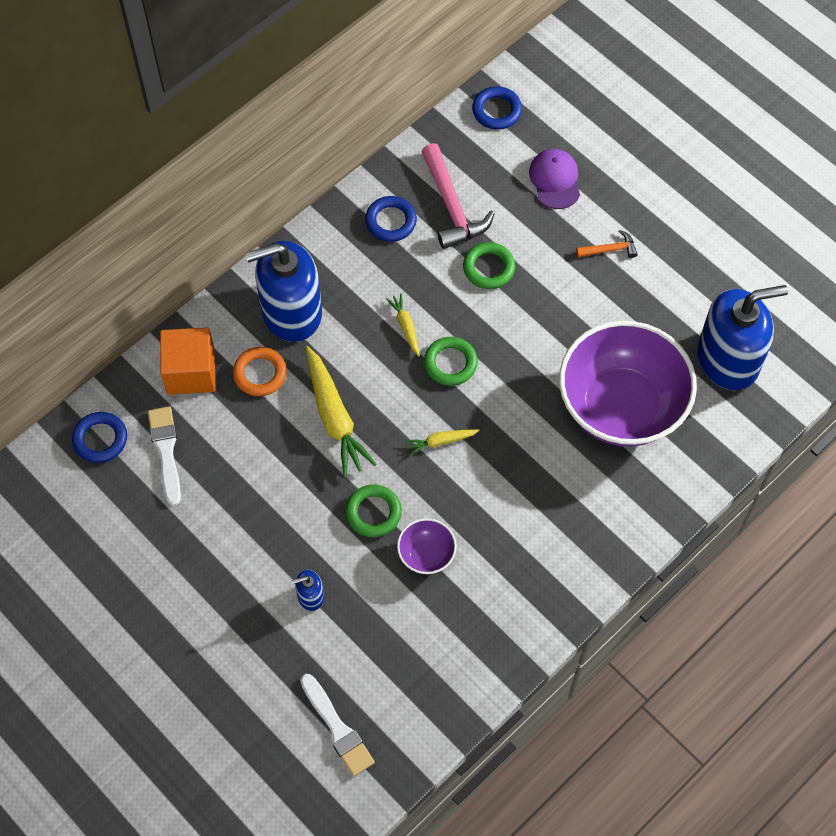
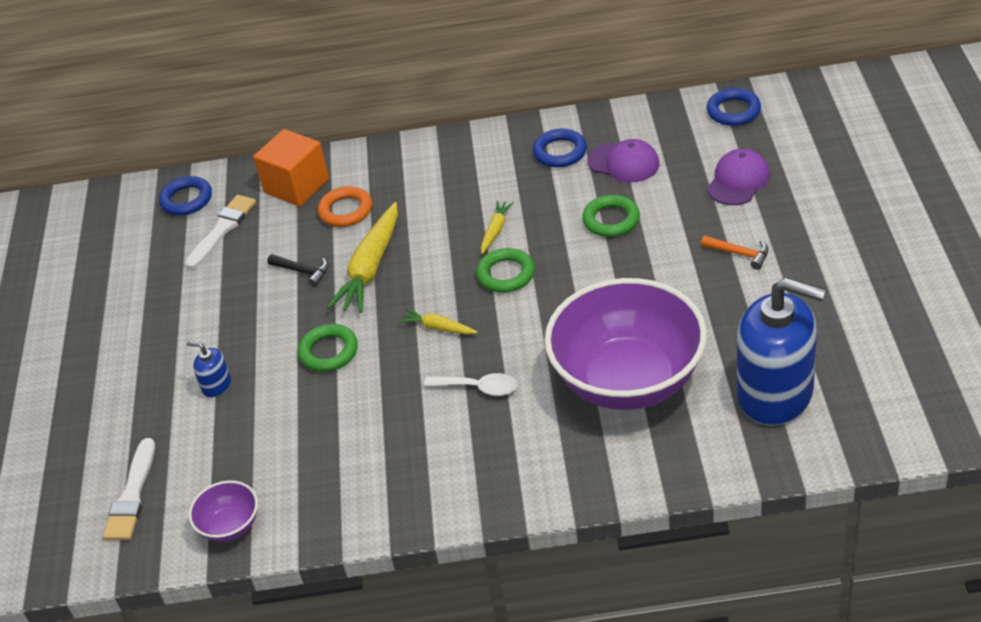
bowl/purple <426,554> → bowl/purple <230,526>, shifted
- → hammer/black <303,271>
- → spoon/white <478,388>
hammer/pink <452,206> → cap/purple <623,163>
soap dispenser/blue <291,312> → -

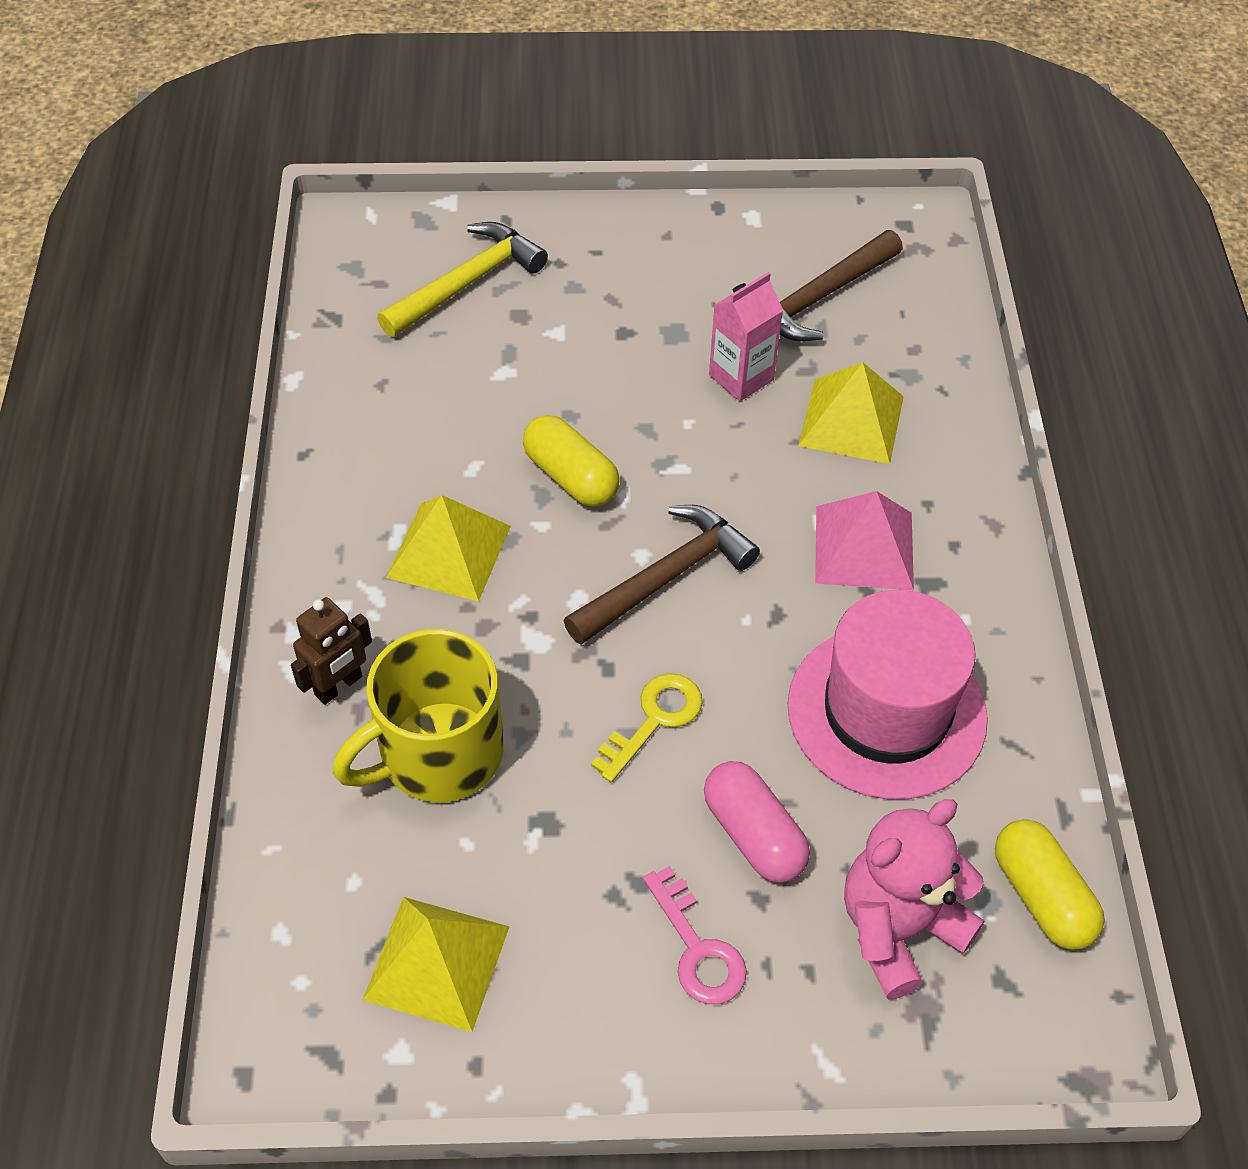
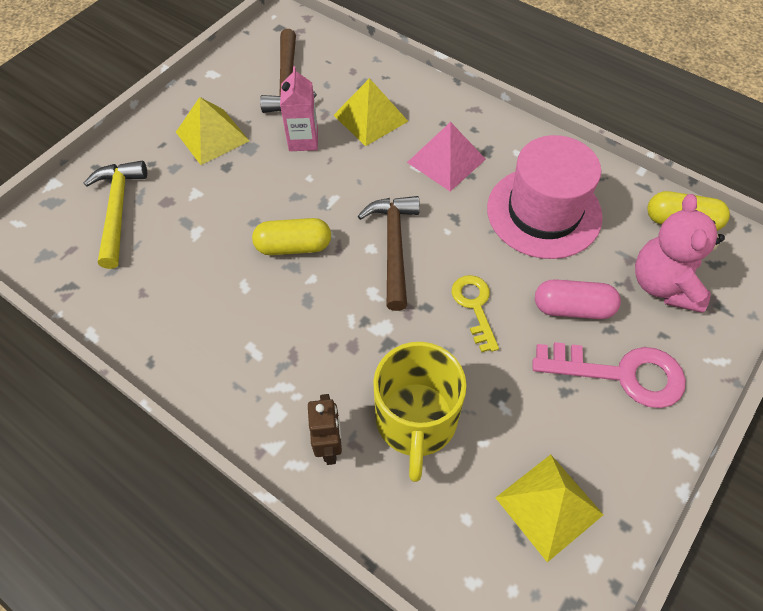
pyramid/yellow <449,551> → pyramid/yellow <212,136>, shifted
key/pink <698,949> → key/pink <621,374>, x1.59

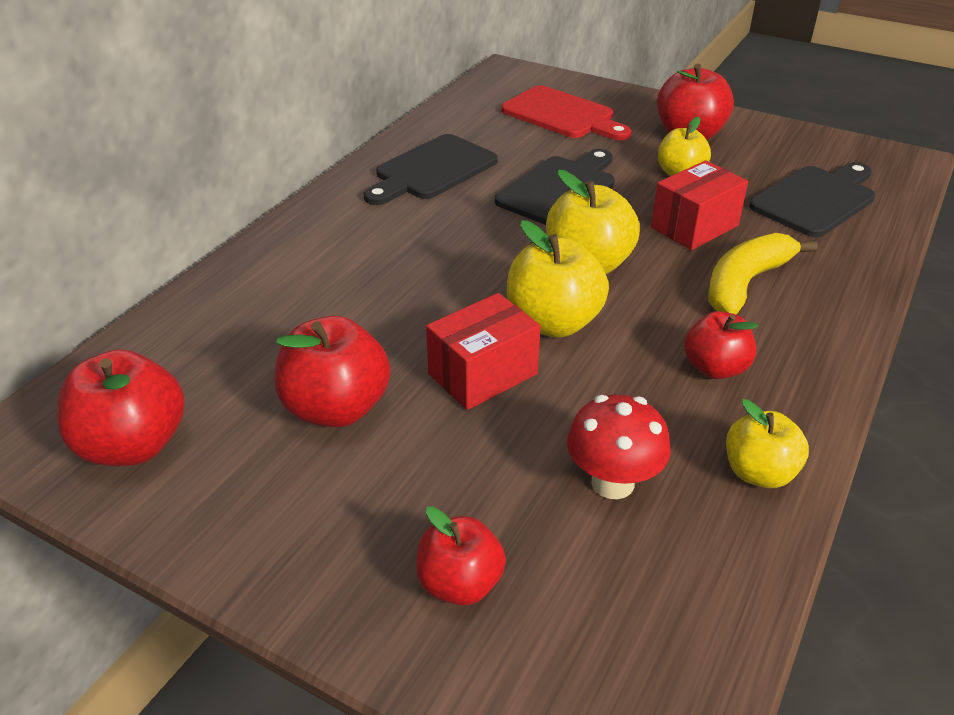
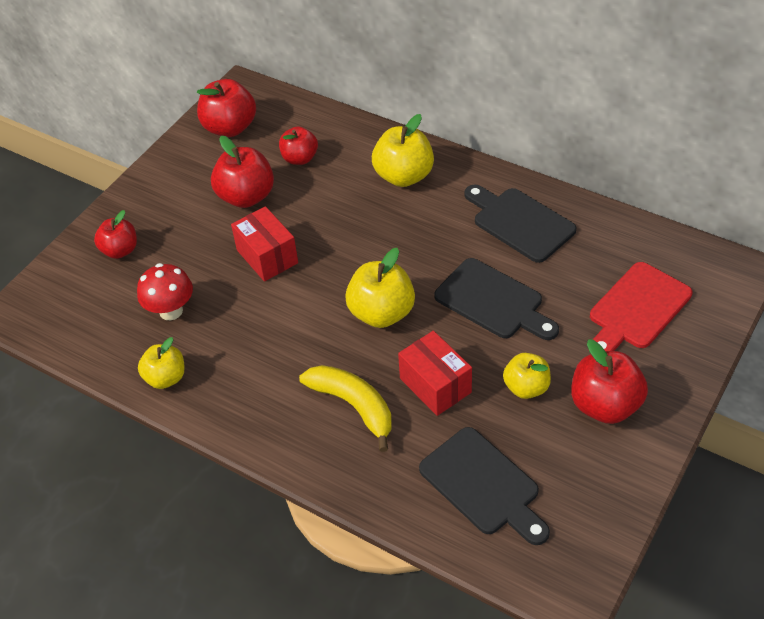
apple/red <715,368> → apple/red <300,158>, shifted
apple/yellow <553,323> → apple/yellow <404,176>, shifted

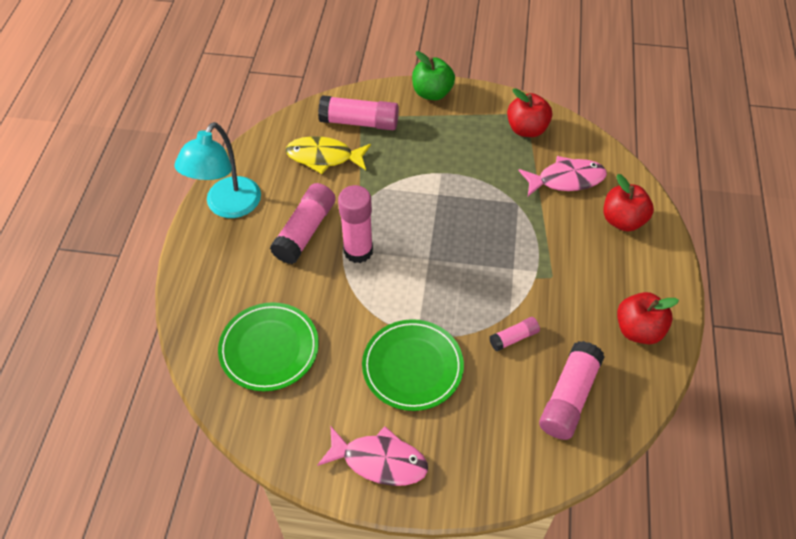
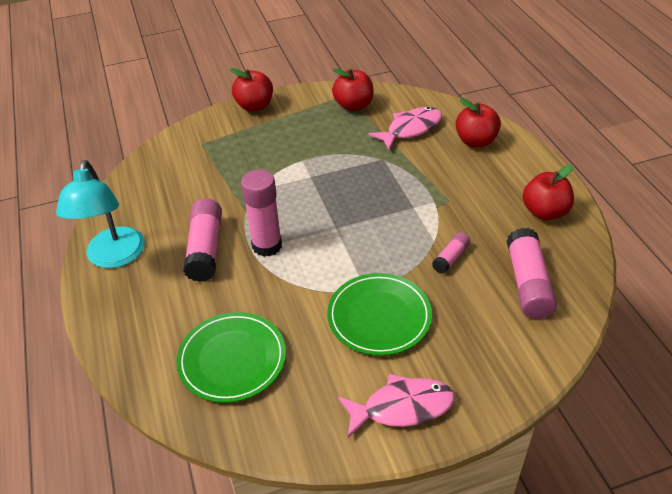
apple/green <432,93> → apple/red <254,106>
fish/yellow <324,157> → -
glue stick/pink <359,122> → -

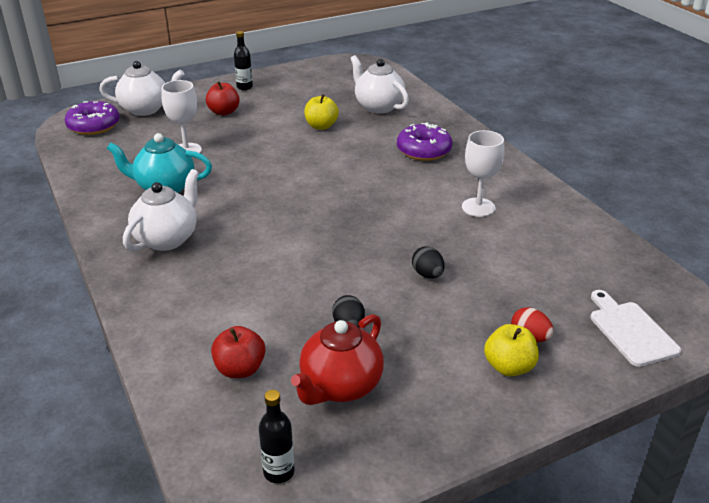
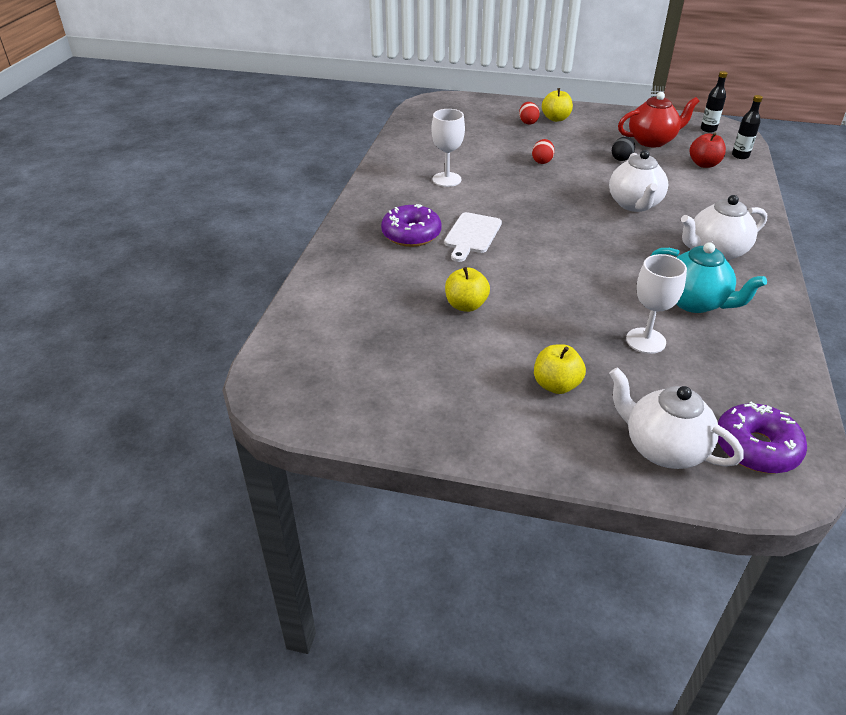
cutting board/white <631,331> → cutting board/white <471,235>, shifted
egg/black <427,274> → egg/red <542,161>
apple/red <224,112> → apple/yellow <556,385>
teapot/white <378,106> → teapot/white <634,204>, shifted
bottle/black <244,87> → bottle/black <740,156>, shifted

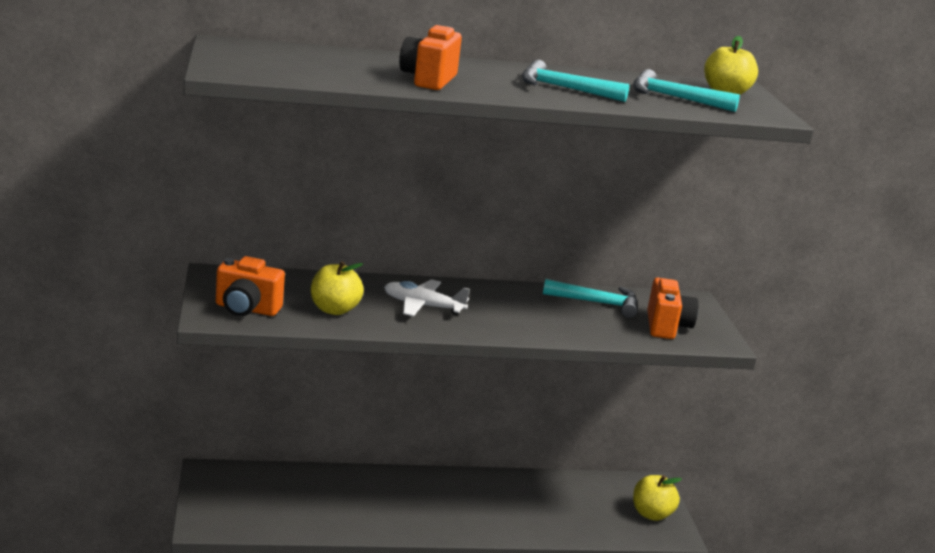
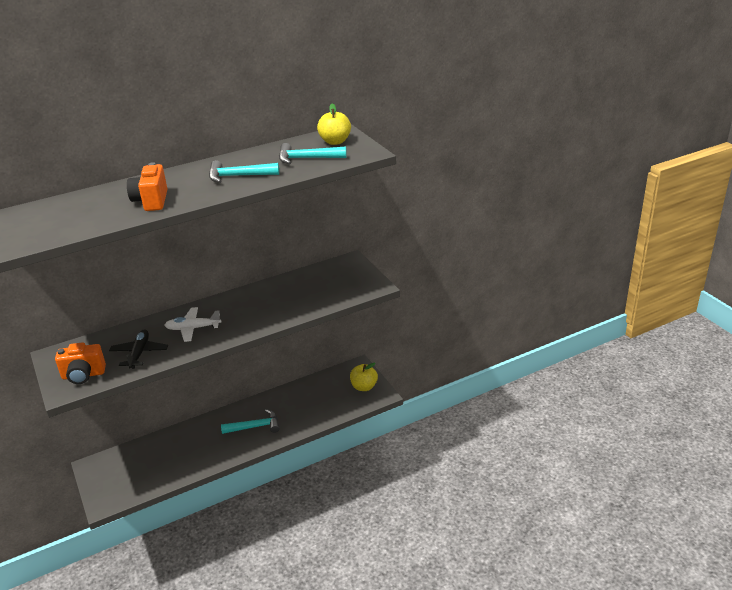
apple/yellow <334,309> → plane/black <139,353>
hammer/turquoise <597,303> → hammer/turquoise <255,427>, shifted
camera/orange <666,326> → -

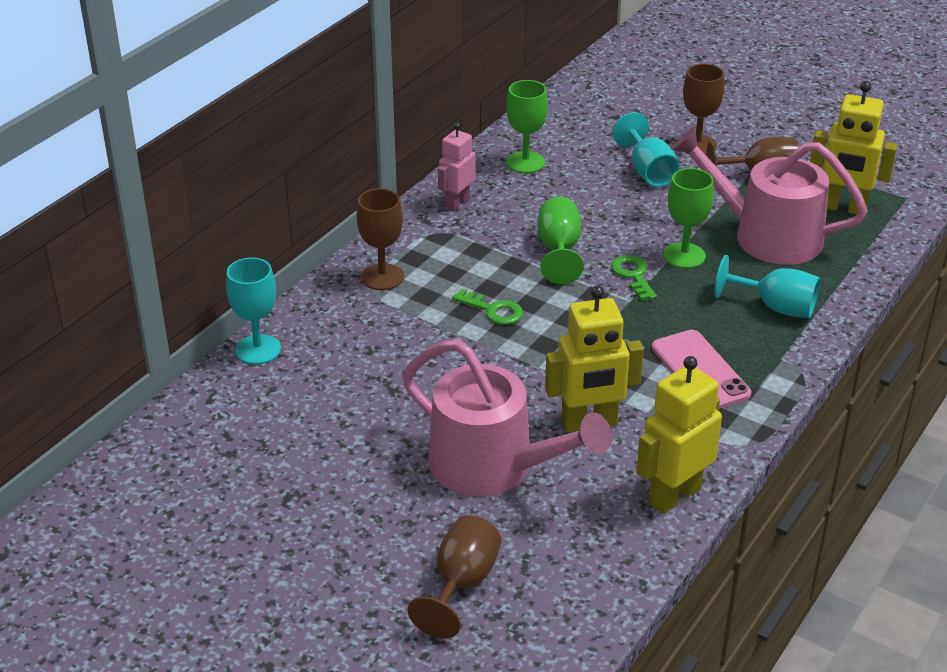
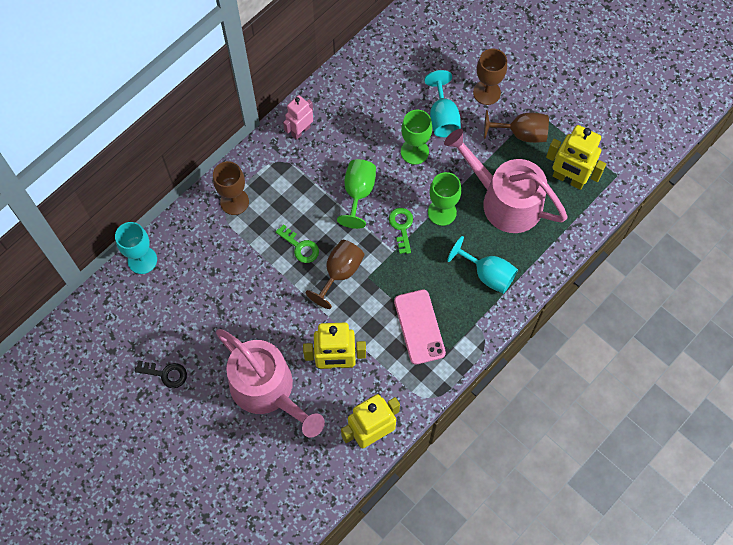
- → key/black <165,374>
goblet/brown <461,583> → goblet/brown <340,273>, shifted
goblet/green <525,162> → goblet/green <414,151>, shifted

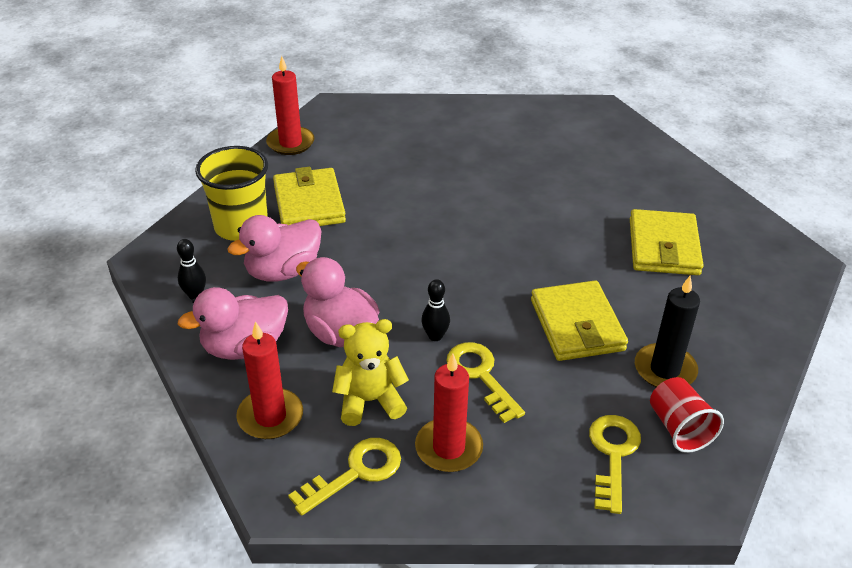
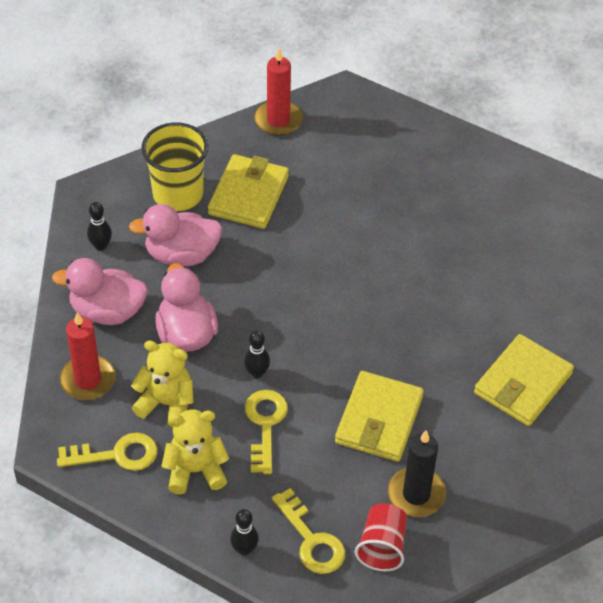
candle/red <448,448> → teddy bear/yellow <195,470>
- → bowling pin/black <244,549>
key/yellow <613,455> → key/yellow <311,540>, 105 degrees clockwise

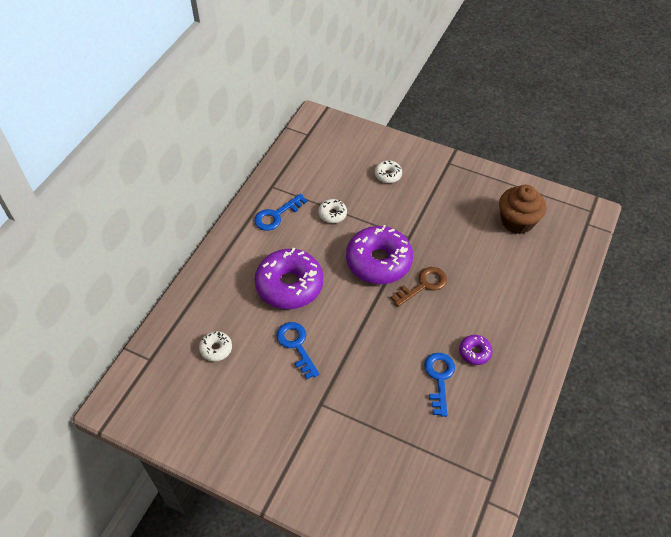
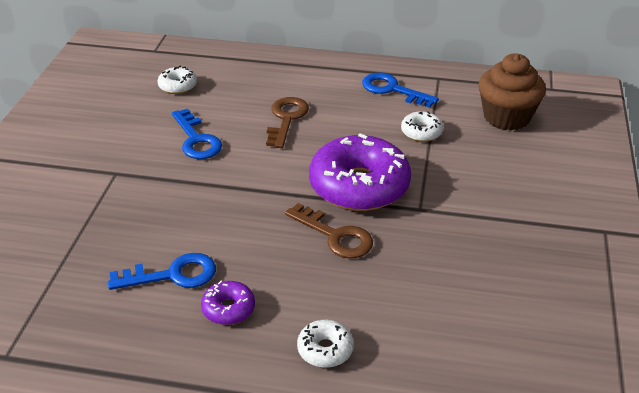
key/blue <296,345> → key/blue <196,140>, 105 degrees clockwise
donut/purple <289,285> → key/brown <286,119>
donut/white <388,175> → donut/white <325,349>, shifted
cupcake/brown <517,221> → cupcake/brown <506,117>, shifted

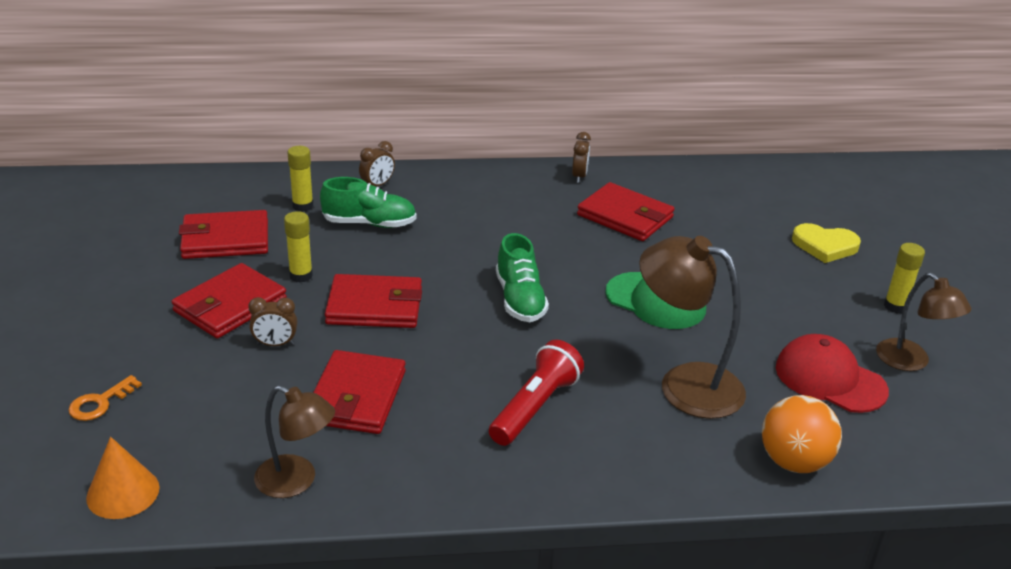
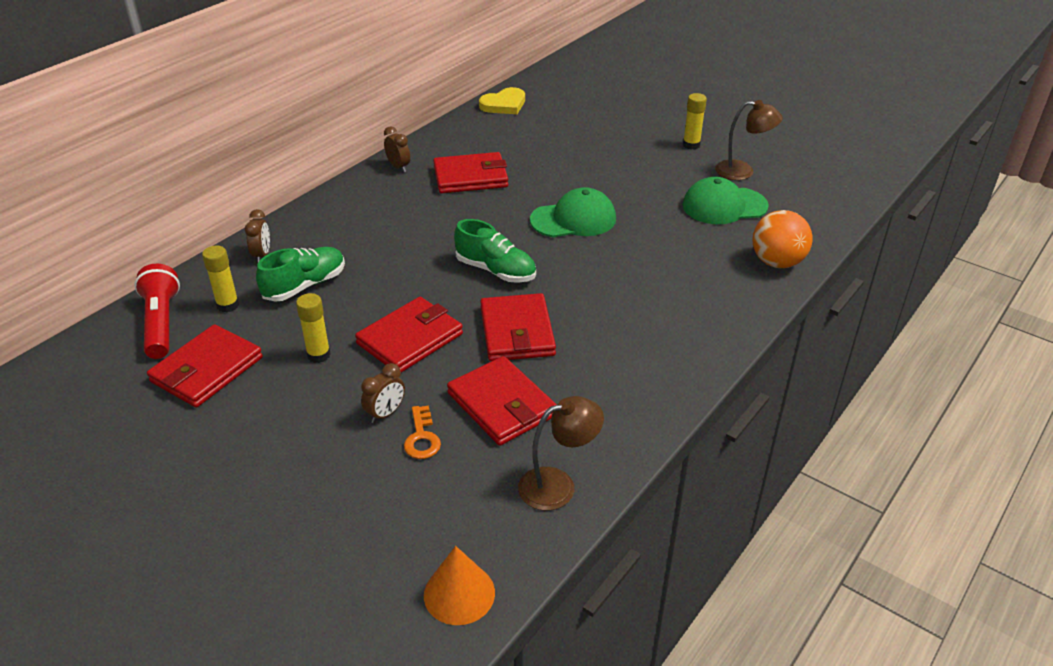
flashlight/red <535,407> → flashlight/red <161,323>, shifted
key/orange <100,403> → key/orange <422,438>, shifted
heart/yellow <825,246> → heart/yellow <504,104>, shifted
wallet/red <230,305> → wallet/red <517,332>, shifted
cap/red <830,379> → cap/green <724,206>
lamp/brown <685,384> → -

